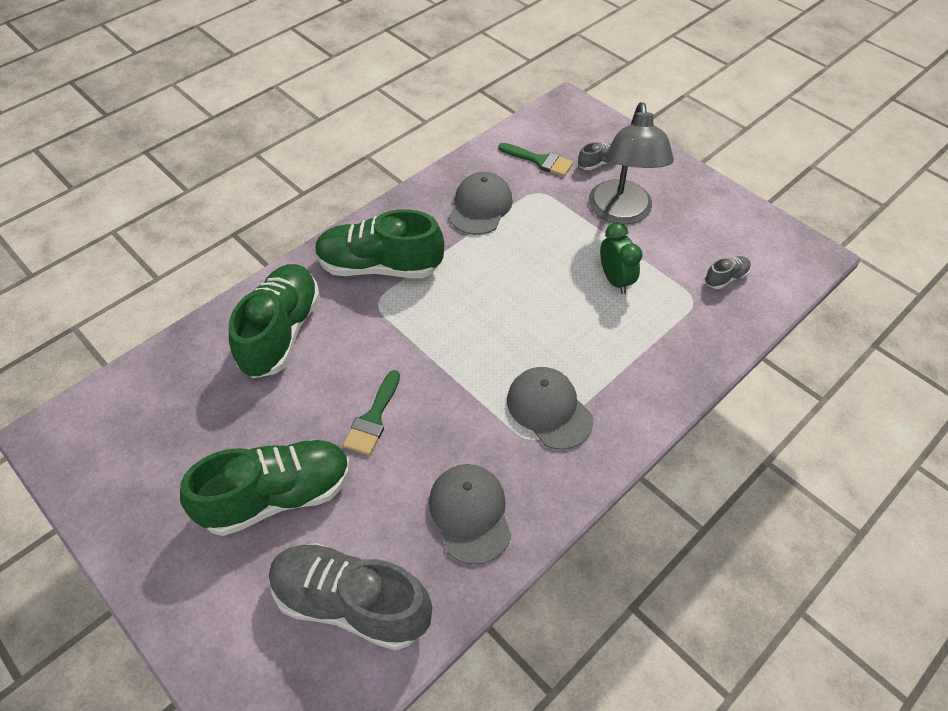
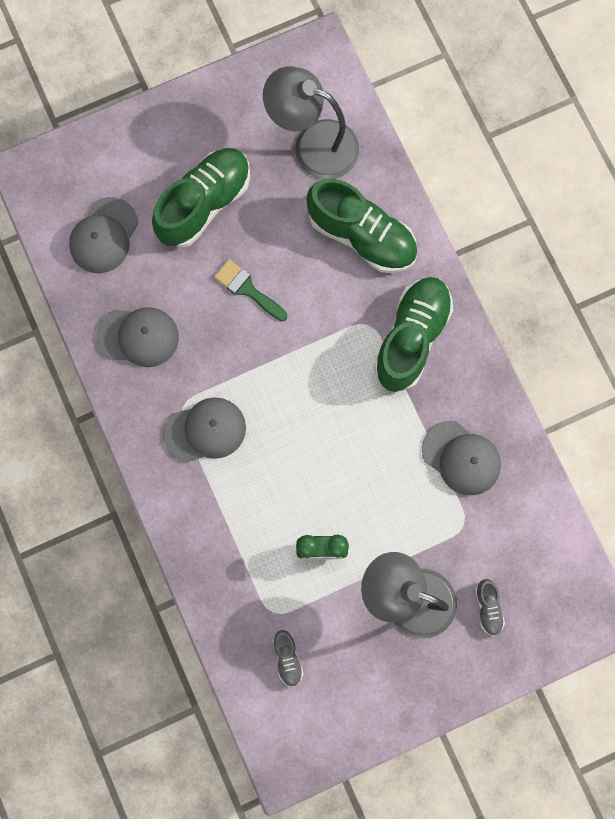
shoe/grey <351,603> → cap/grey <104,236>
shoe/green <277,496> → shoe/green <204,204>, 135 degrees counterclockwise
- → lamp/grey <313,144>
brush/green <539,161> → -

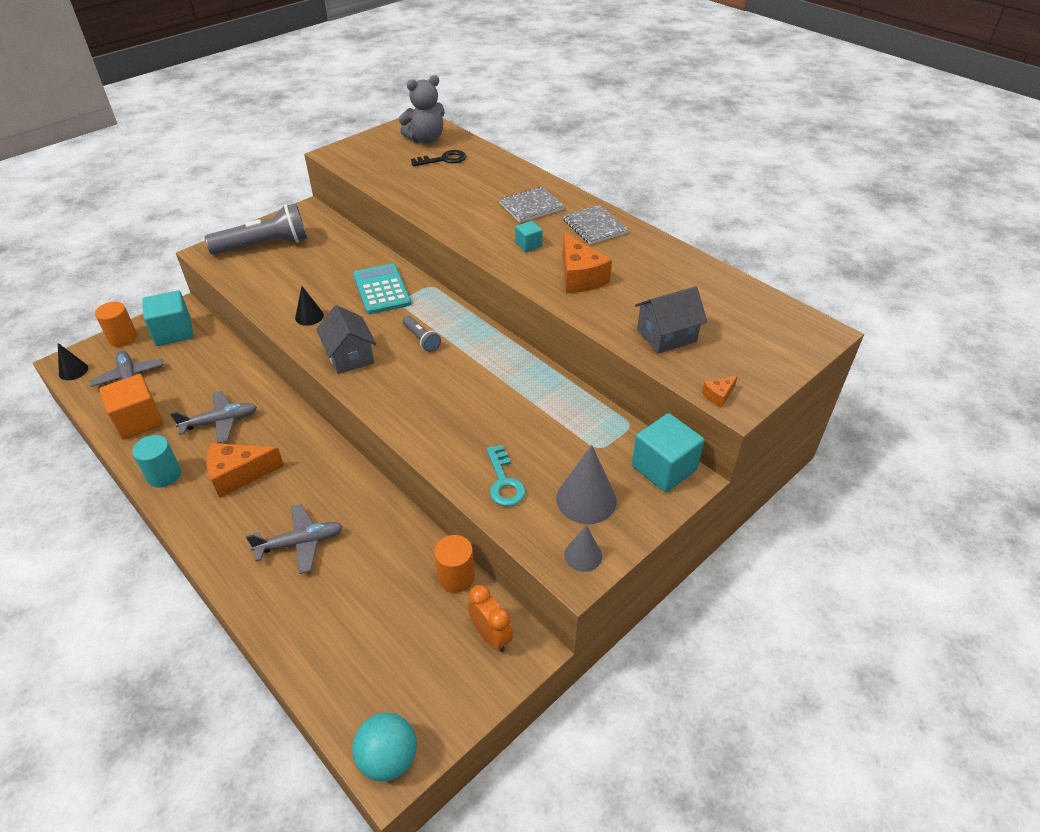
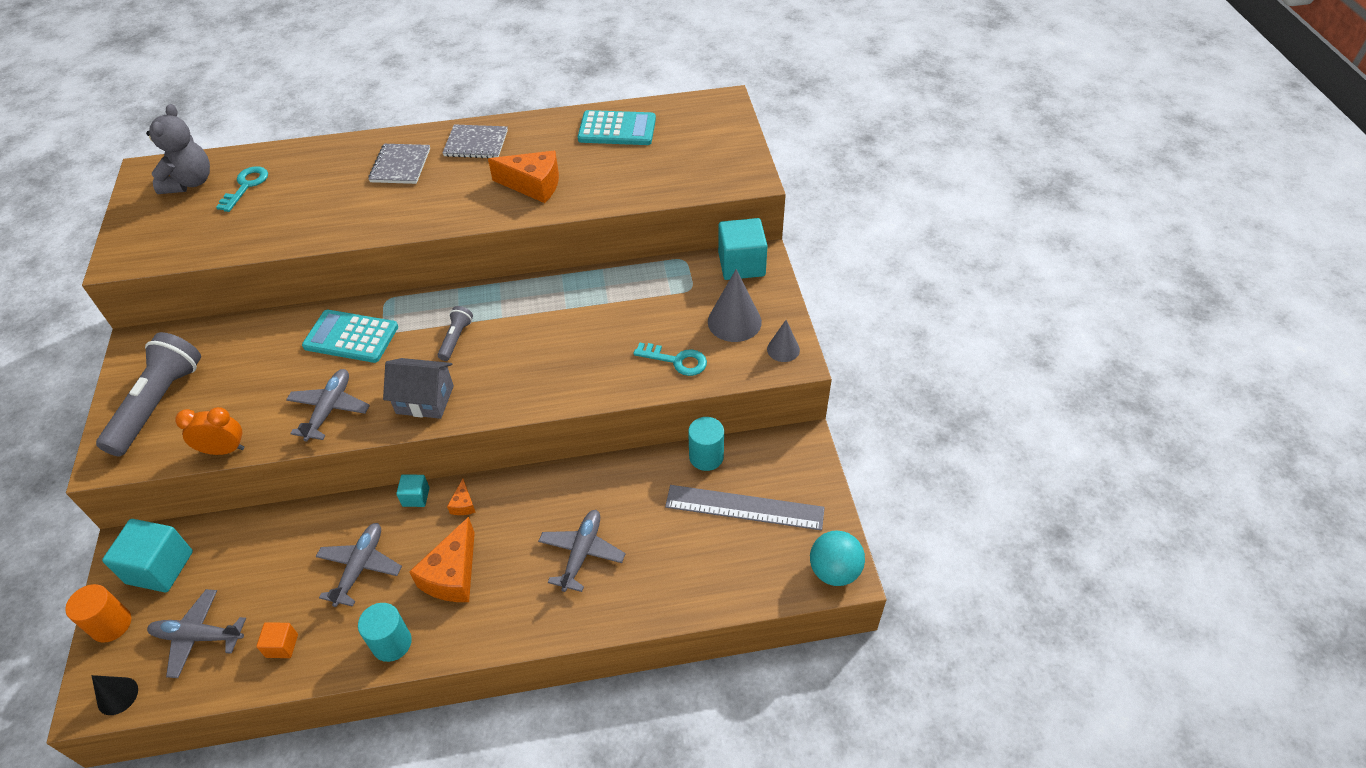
clock/orange <491,636> → clock/orange <224,450>, shifted
key/black <443,159> → key/turquoise <246,186>
cube/orange <138,421> → cube/orange <282,646>, x0.51
cone/black <309,316> → plane/grey <330,409>
cube/turquoise <528,245> → cube/turquoise <416,497>, shifted
flashlight/grey <421,339> → flashlight/grey <456,338>, 75 degrees counterclockwise
cheese/orange <718,395> → cheese/orange <463,504>, shifted
- → calculator/turquoise <617,129>
- → ruler/grey <744,507>
cylinder/orange <456,577> → cylinder/turquoise <706,457>
house/grey <666,335> → -

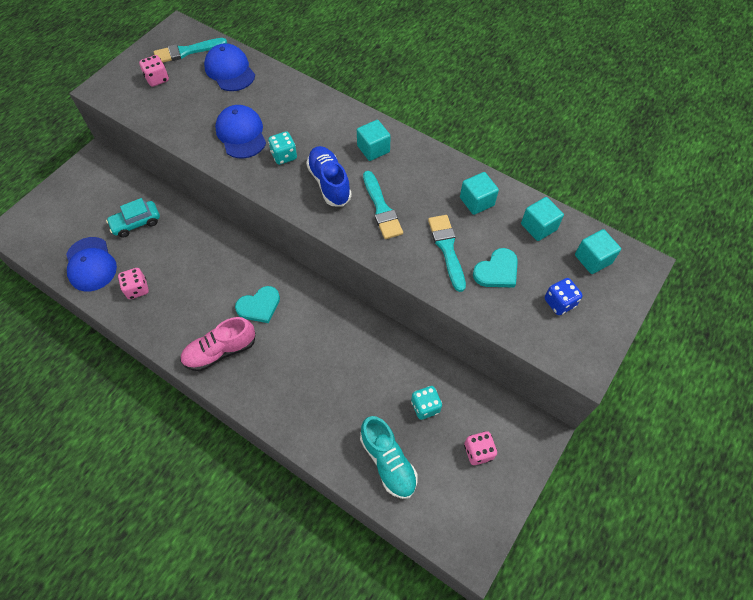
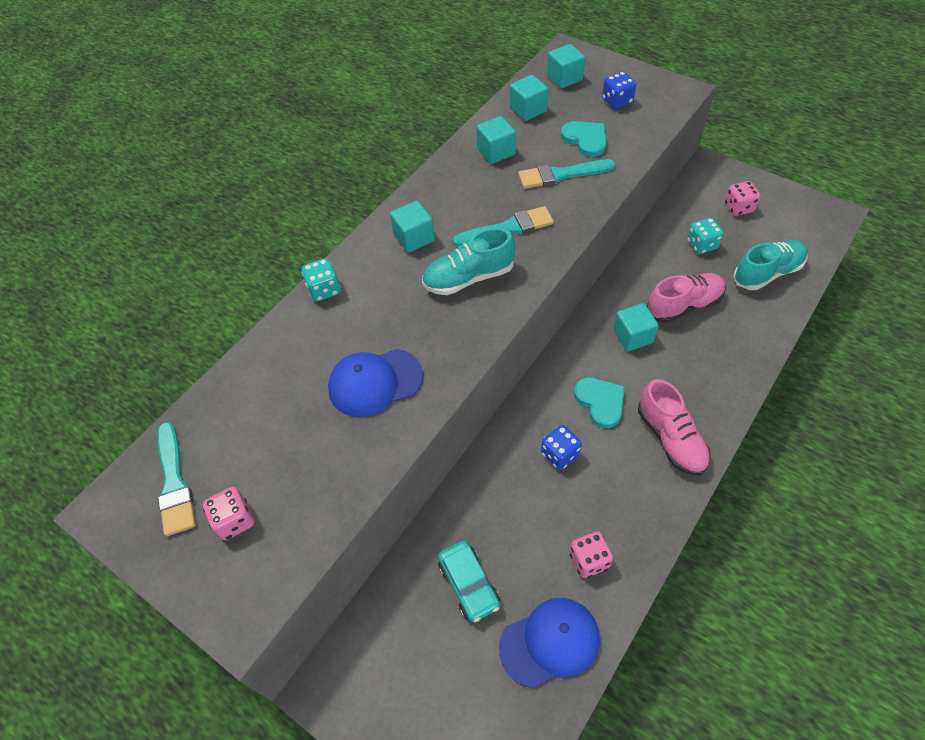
dice/turquoise <284,156> → dice/turquoise <324,290>, shifted
shoe/blue <329,183> → shoe/turquoise <468,278>
- → dice/blue <559,454>
- → cube/turquoise <633,336>
- → shoe/pink <684,305>
cap/blue <230,70> → -

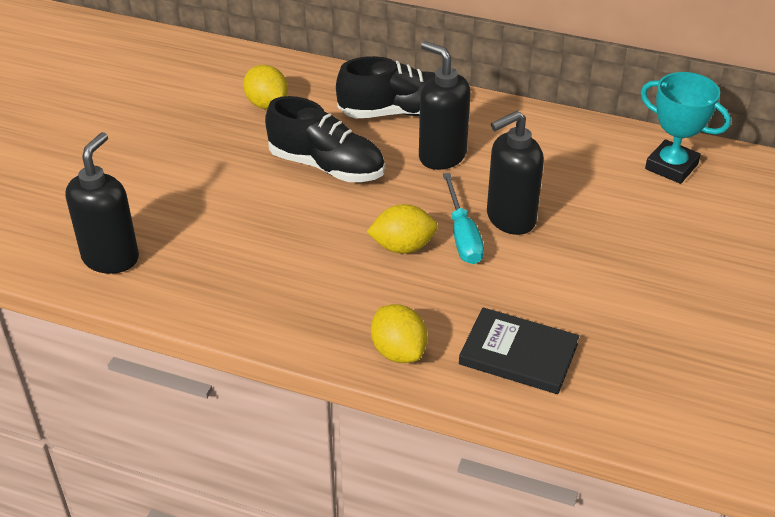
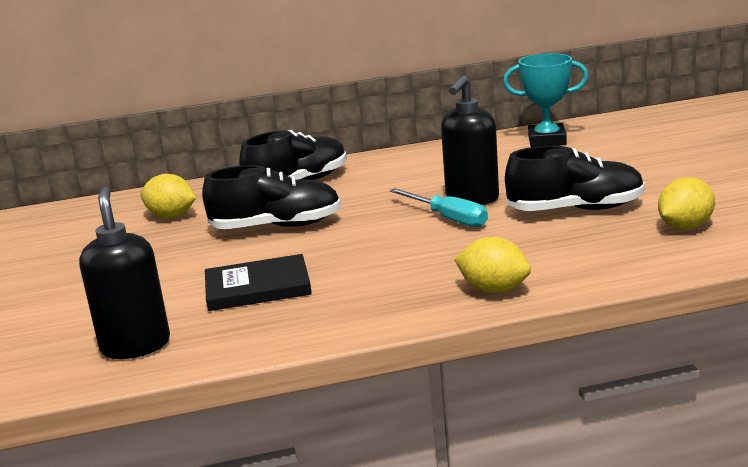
book/black <518,354> → book/black <257,287>, shifted
- → shoe/black <576,209>
lemon/yellow <403,247> → lemon/yellow <685,227>, shifted
soap dispenser/black <442,156> → -

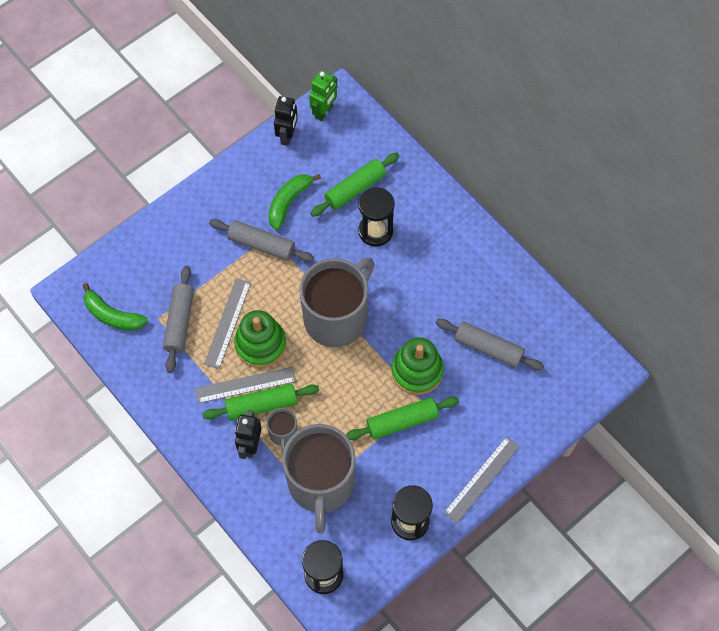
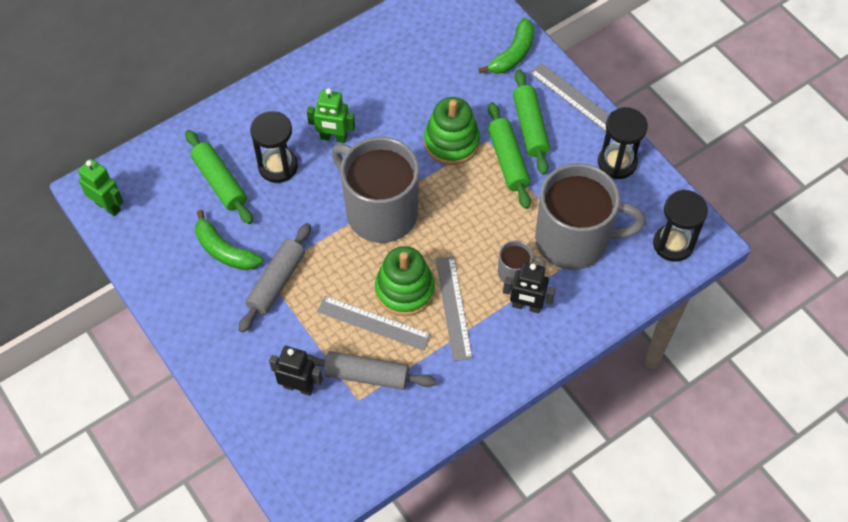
robot/black <287,136> → robot/black <298,387>, shifted
- → robot/green <333,137>
banana/green <113,315> → banana/green <513,54>, shifted
rolling pin/green <261,405> → rolling pin/green <530,127>, shifted
rolling pin/grey <488,348> → -

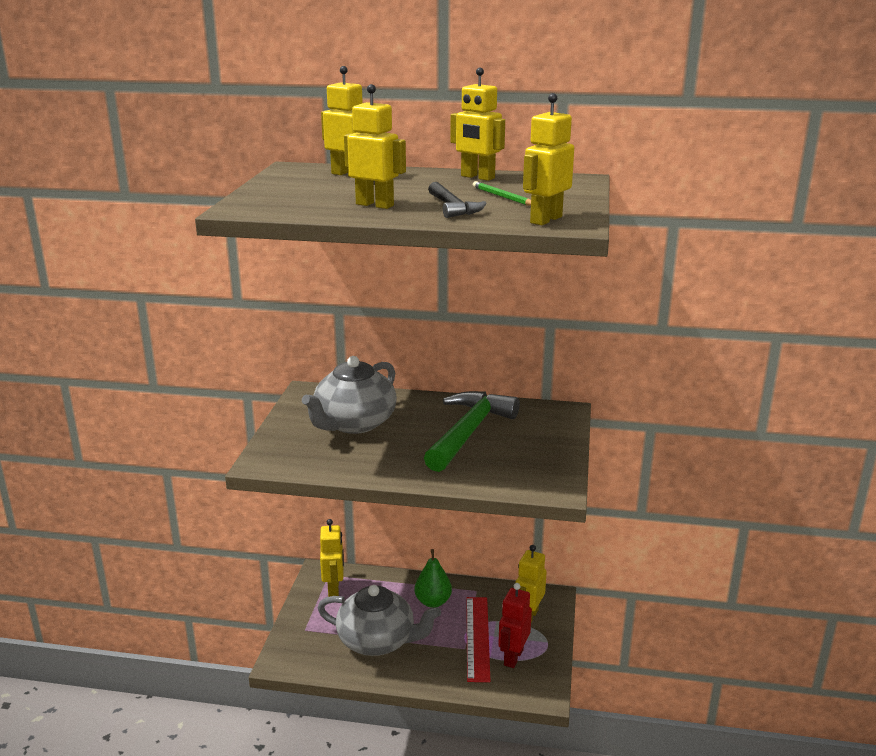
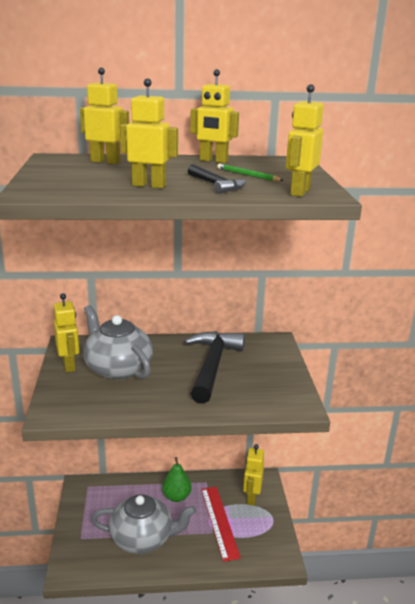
robot/yellow <334,589> → robot/yellow <69,365>, shifted
teapot/grey <354,423> → teapot/grey <117,368>, 120 degrees clockwise
hammer/green <468,432> → hammer/black <212,366>
robot/red <513,657> → -

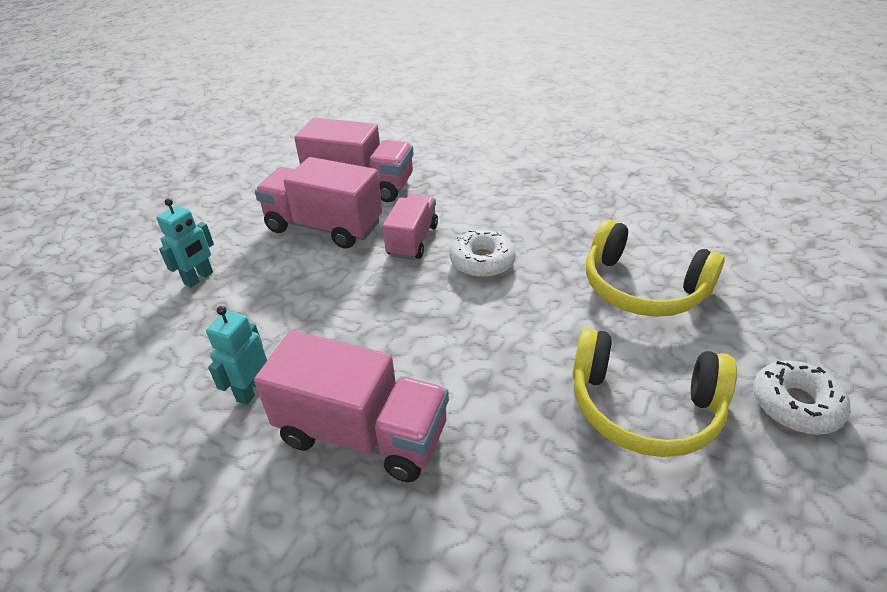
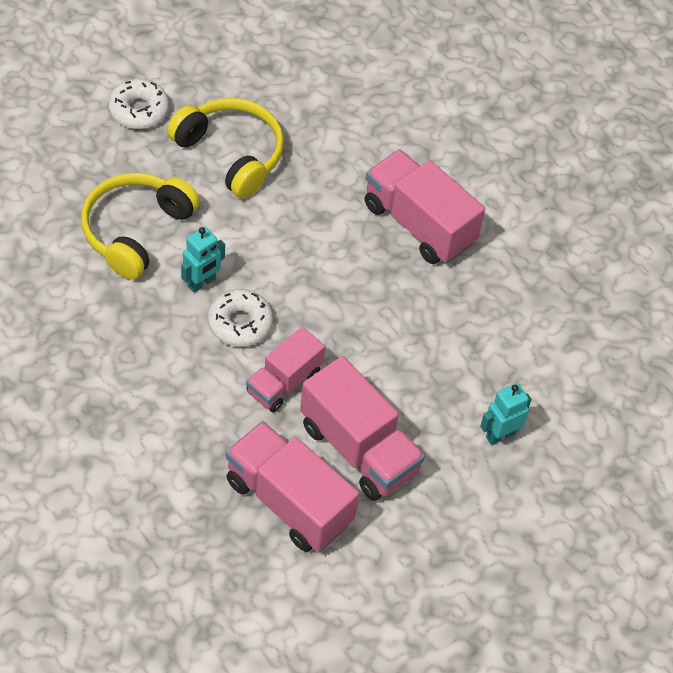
headphones/yellow <642,287> → headphones/yellow <136,231>, 120 degrees counterclockwise
robot/turquoise <251,390> → robot/turquoise <202,283>, shifted

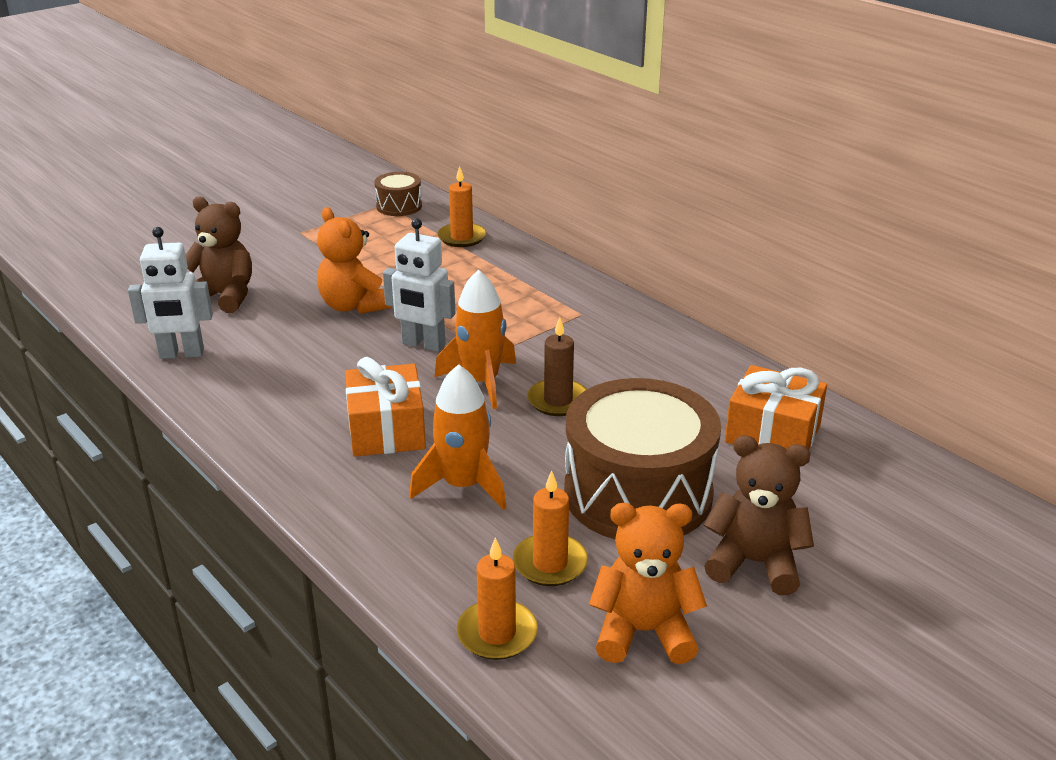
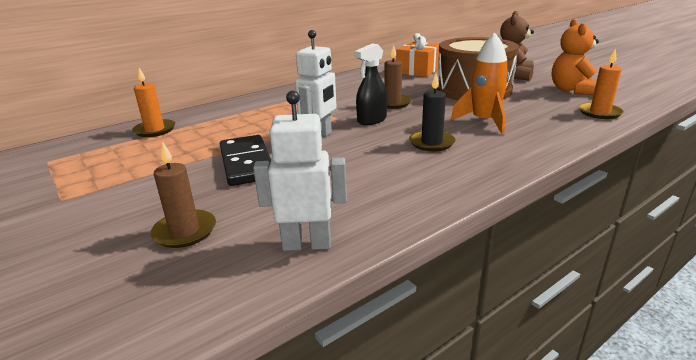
teddy bear/brown <224,296> → candle/brown <185,231>
teddy bear/orange <354,306> → domino/black <246,163>
robot/white <181,354> → robot/white <307,244>, 90 degrees counterclockwise
rocket/orange <481,382> → spray bottle/black <371,120>
gift/orange <386,430> → candle/black <431,143>
drum/brown <399,206> → -
candle/orange <550,563> → -

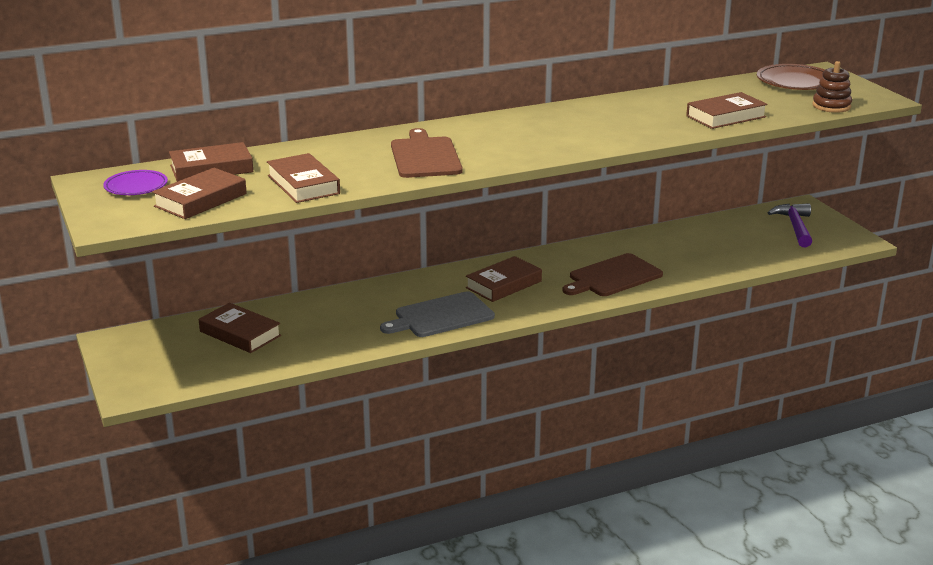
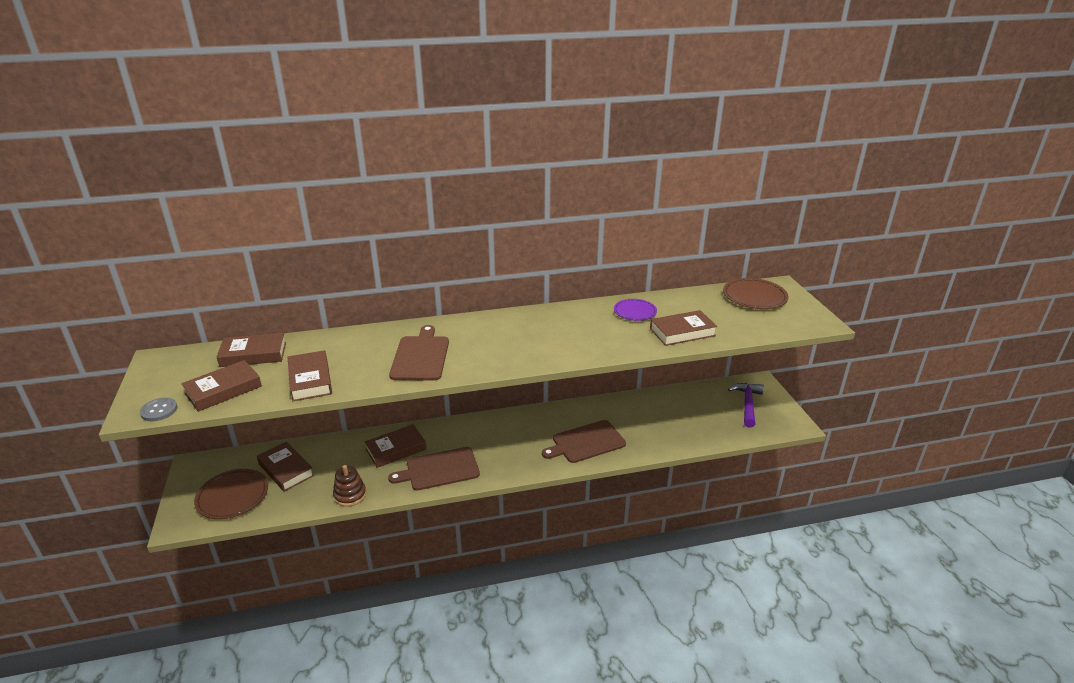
- → button/grey <159,410>
- → plate/brown <233,497>
stacking toy/brown <831,106> → stacking toy/brown <350,495>, shifted
book/brown <504,284> → book/brown <396,449>, shifted
cutting board/grey <441,316> → cutting board/brown <439,469>
plate/purple <136,187> → plate/purple <635,312>, shifted

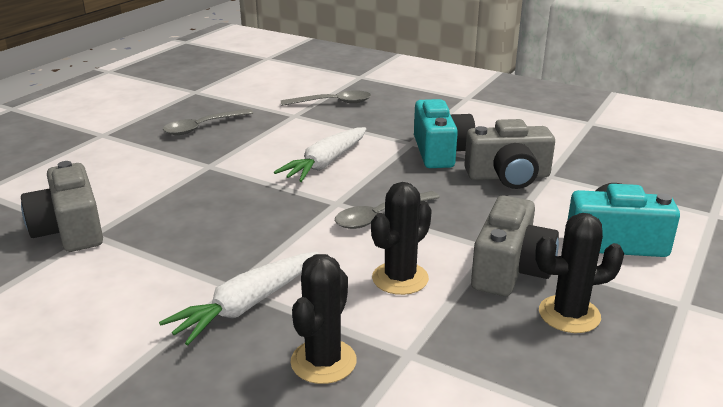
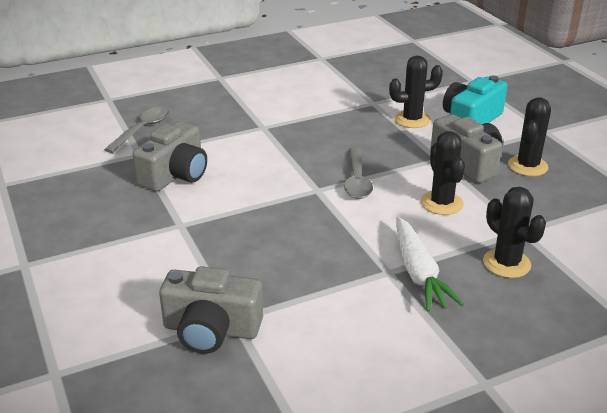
camera/grey <508,176> → camera/grey <175,174>, shifted
- → cactus/black <412,120>
spoon/grey <203,127> → -
carrot/white <325,163> → -
camera/turquoise <440,152> → -

